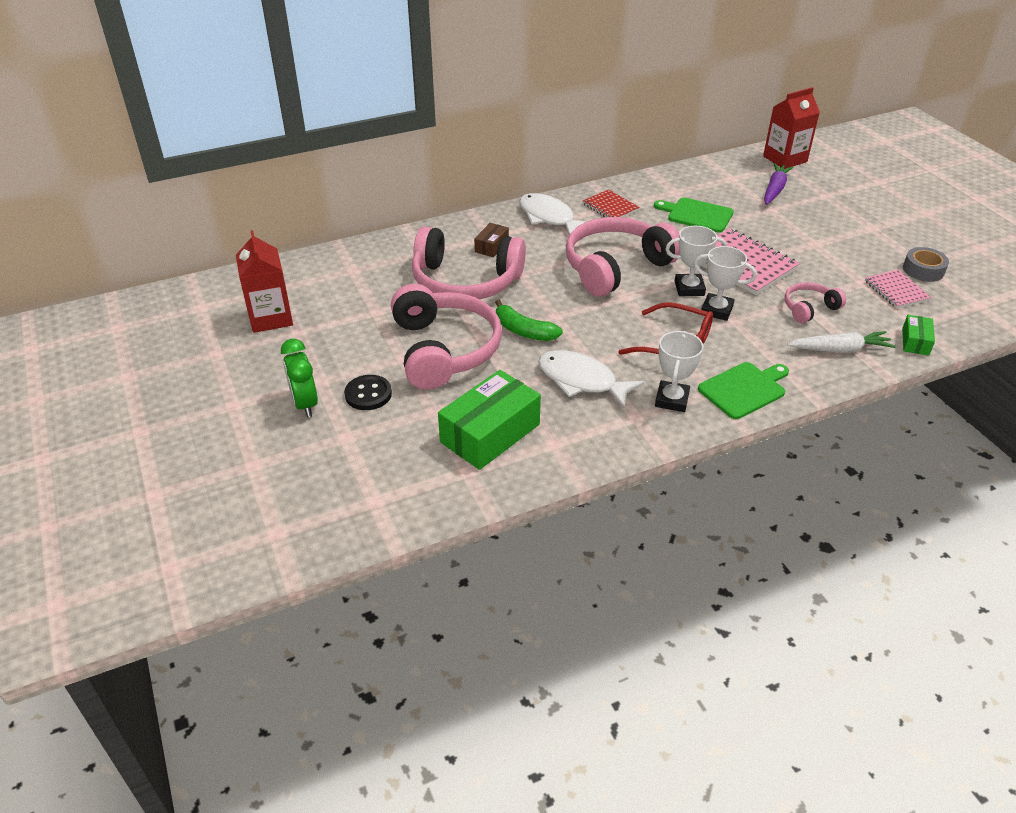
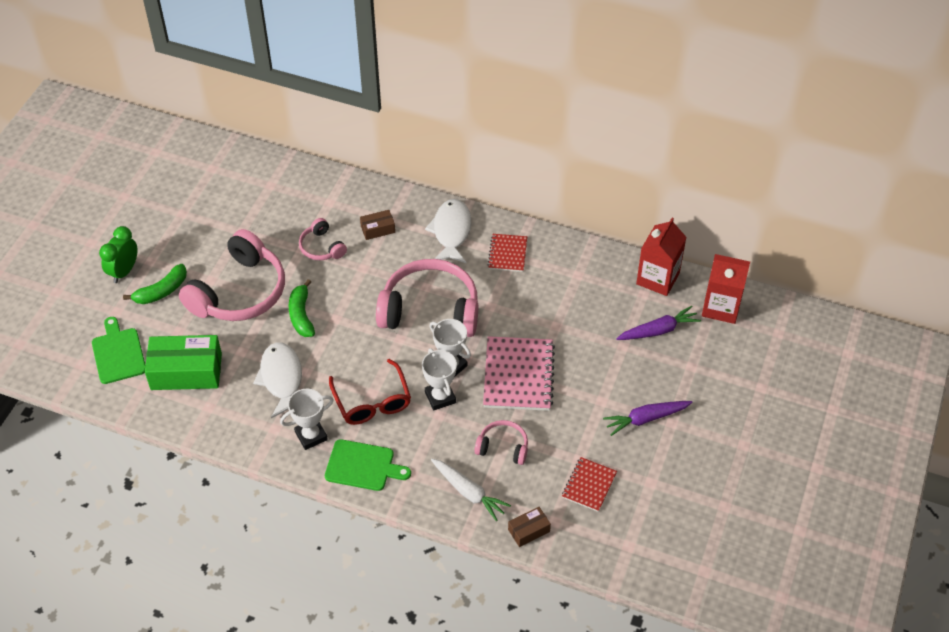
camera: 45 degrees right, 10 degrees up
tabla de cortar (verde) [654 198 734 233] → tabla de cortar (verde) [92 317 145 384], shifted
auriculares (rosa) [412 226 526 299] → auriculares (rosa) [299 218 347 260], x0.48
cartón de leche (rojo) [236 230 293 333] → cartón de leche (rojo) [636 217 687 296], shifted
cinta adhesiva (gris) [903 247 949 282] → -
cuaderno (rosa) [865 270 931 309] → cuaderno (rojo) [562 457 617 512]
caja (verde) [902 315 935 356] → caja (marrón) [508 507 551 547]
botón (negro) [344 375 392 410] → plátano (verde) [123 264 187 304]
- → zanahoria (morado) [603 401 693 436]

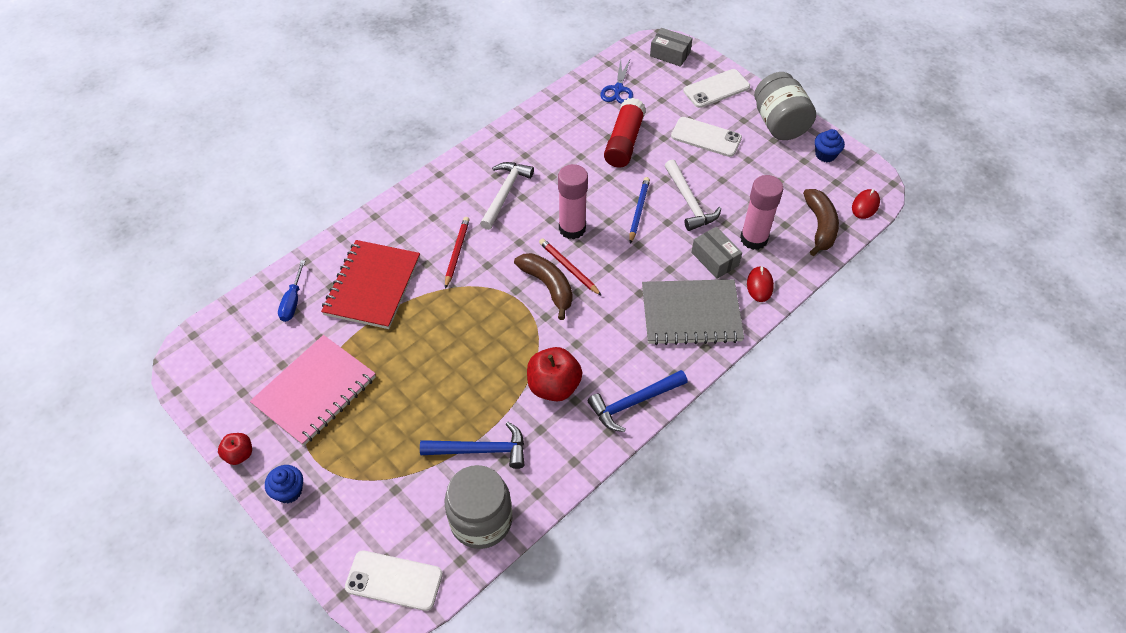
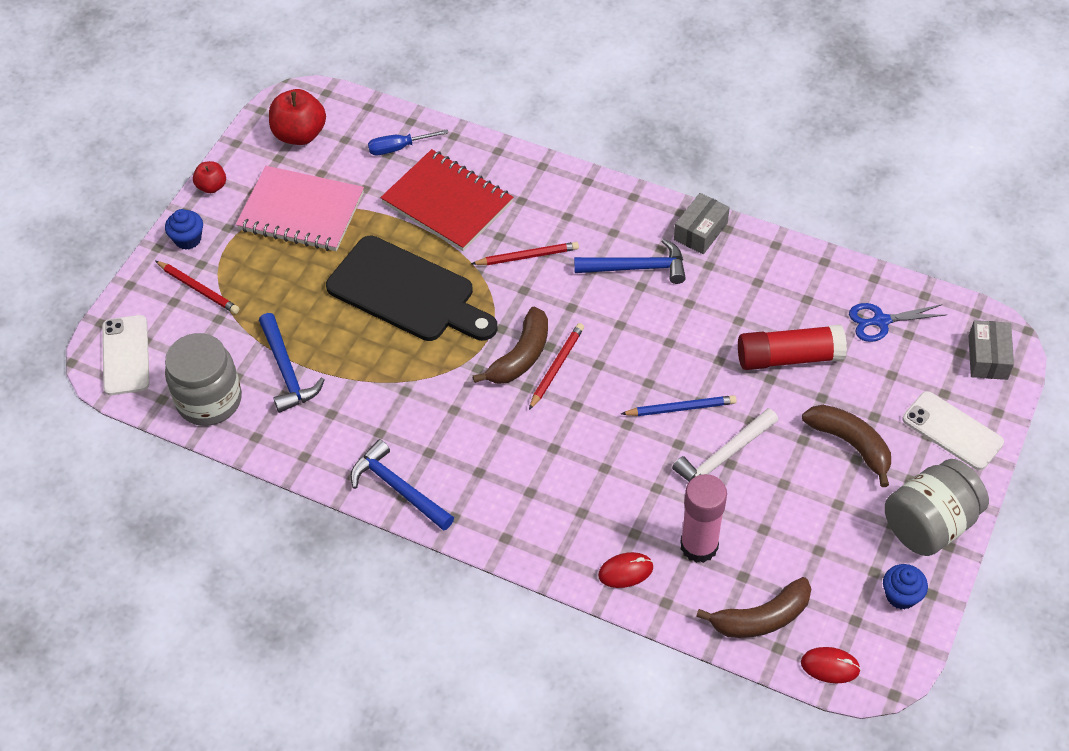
camera: 70 degrees right, 0 degrees up
móvil (blanco) [671 117 742 157] → plátano (marrón) [802 405 891 487]
martillo (blanco) [480 162 534 230] → martillo (azul) [574 239 686 284]
barra de pegamento (rosa) [558 164 588 239] → -
caja (gris) [691 227 742 279] → caja (gris) [674 193 730 254], shifted
cuaderno (rojo) [321 240 420 329] → cuaderno (rojo) [381 149 513 251], 45 degrees clockwise
cuaderno (gris) [642 279 744 345] → -
manzana (rojo) [527 347 583 402] → manzana (rojo) [269 89 326 145], shifted
- → tabla de cortar (negro) [326 236 498 341]
- → lápiz (rojo) [156 261 239 314]

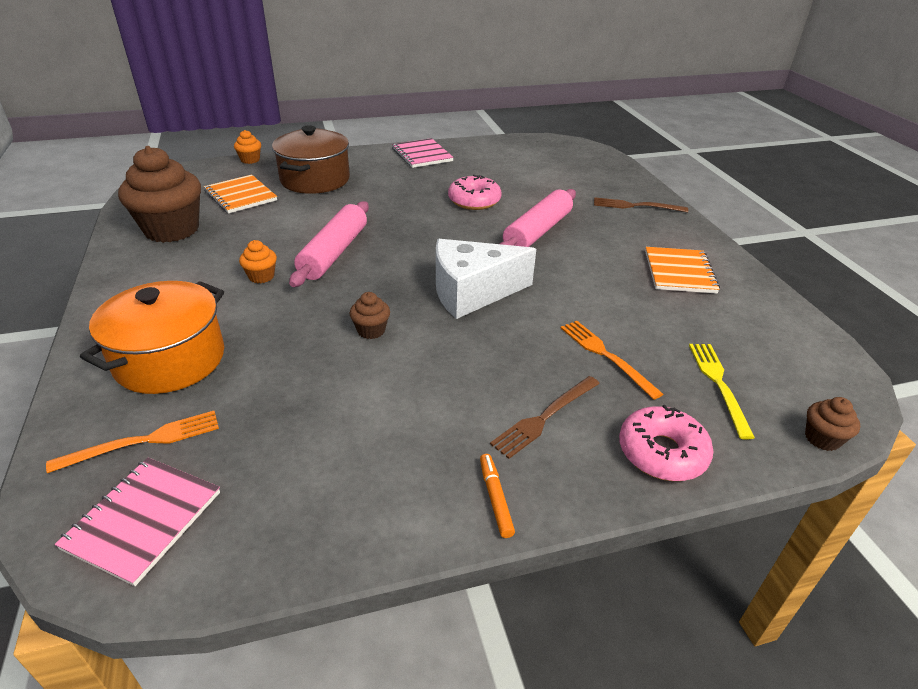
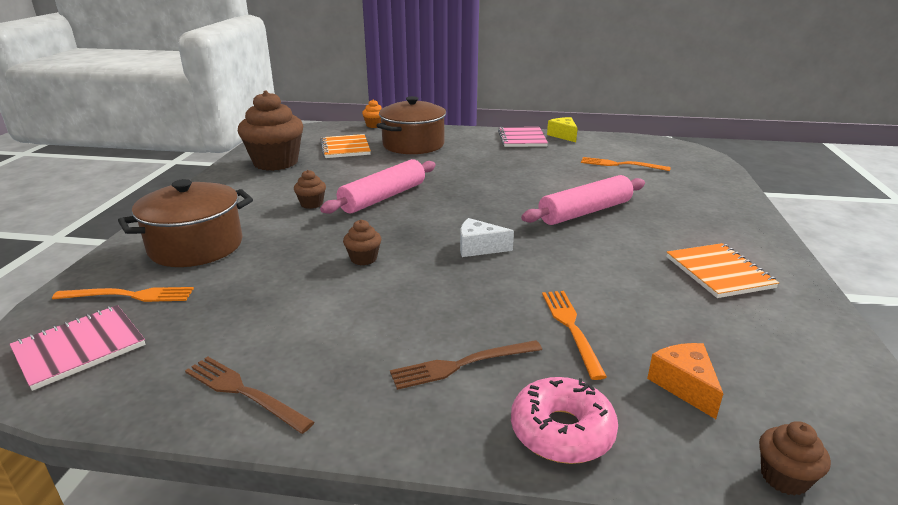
camera: 25 degrees right, 10 degrees down
rosquilla (rosa) [448 174 502 210] → -
tenedor (marrón) [594 197 688 212] → tenedor (marrón) [185 356 314 434], shifted
queso (blanco) [436 239 536 319] → queso (blanco) [460 218 514 257], x0.53
magdalena (naranja) [239 240 277 283] → magdalena (marrón) [294 170 326 209]
cuaderno (naranja) [645 247 720 294] → cuaderno (naranja) [666 243 779 298], 45 degrees counterclockwise
olla (naranja) [80 281 224 394] → olla (marrón) [118 179 253 267]
tenedor (amarillo) [689 344 755 439] → queso (naranja) [647 343 723 419]
rotulador (naranja) [480 454 515 538] → -
- → queso (amarillo) [547 117 578 142]
- → tenedor (naranja) [581 157 671 171]

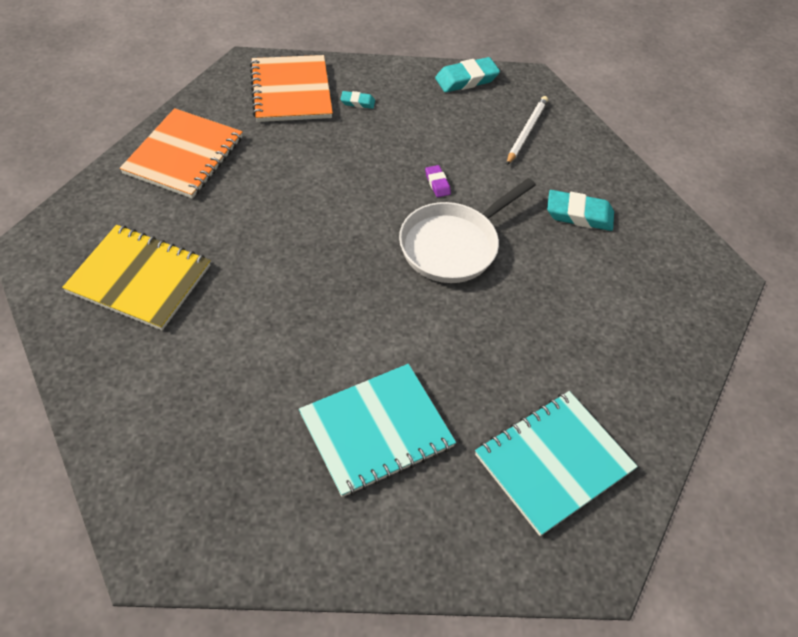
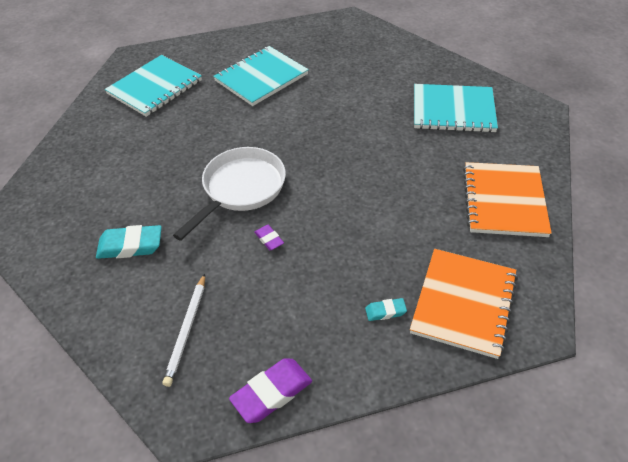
camera: 170 degrees right, 5 degrees down
cuaderno (naranja) [250 55 333 122] → cuaderno (naranja) [410 249 518 359], 45 degrees clockwise
goma de borrar (turquesa) [435 57 500 92] → goma de borrar (morado) [229 358 312 423]
cuaderno (amarillo) [62 225 211 330] → cuaderno (turquesa) [414 84 498 133]

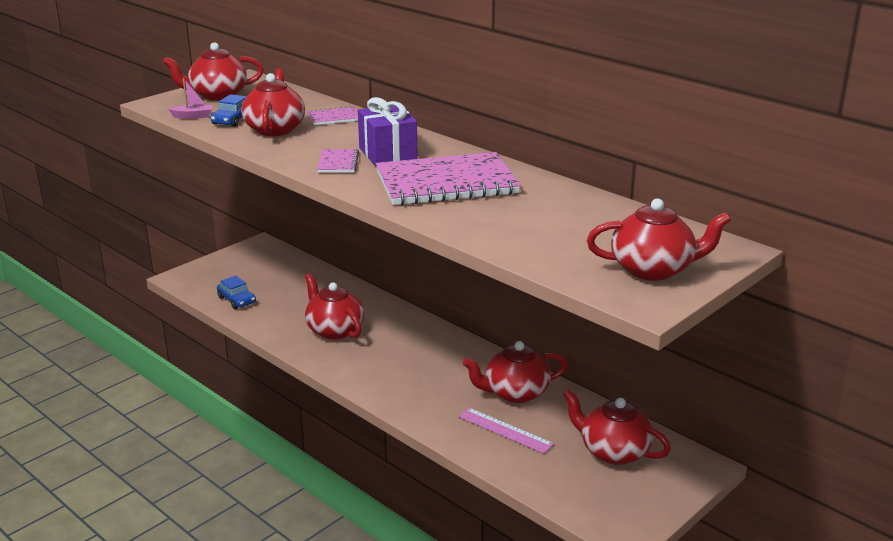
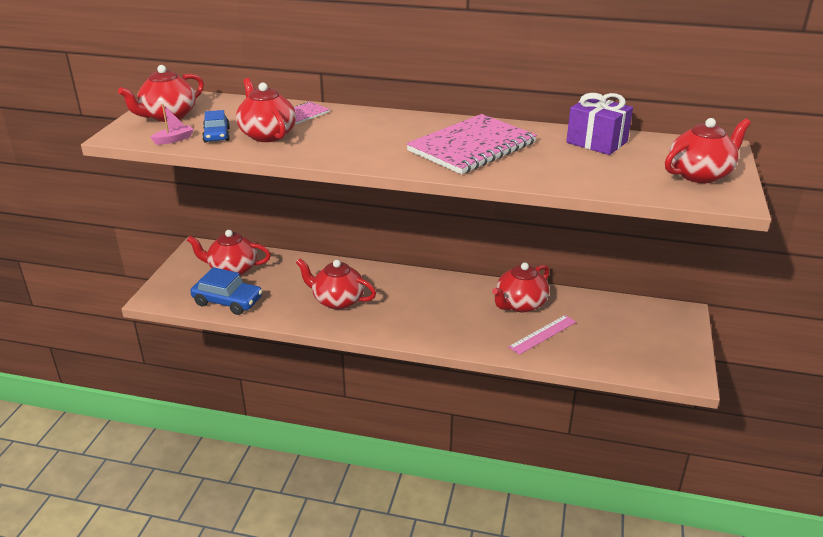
camera: 30 degrees left, 5 degrees up
regalo (morado) [358 97 418 166] → regalo (morado) [566 93 633 155], shifted
cuaderno (rosa) [317 149 359 173] → -
coche (azul) [217 276 256 309] → coche (azul) [190 267 263 315], x1.59
tetera (rojo) [563 389 671 465] → tetera (rojo) [187 230 271 275], shifted
regla (rosa) [458 408 554 454] → regla (rosa) [508 315 576 355], 45 degrees counterclockwise

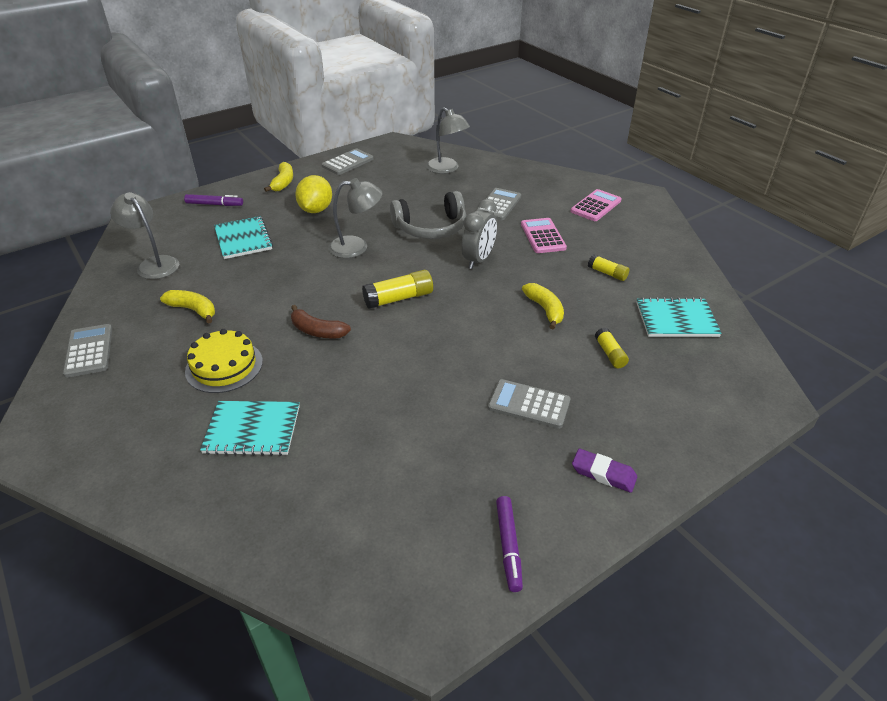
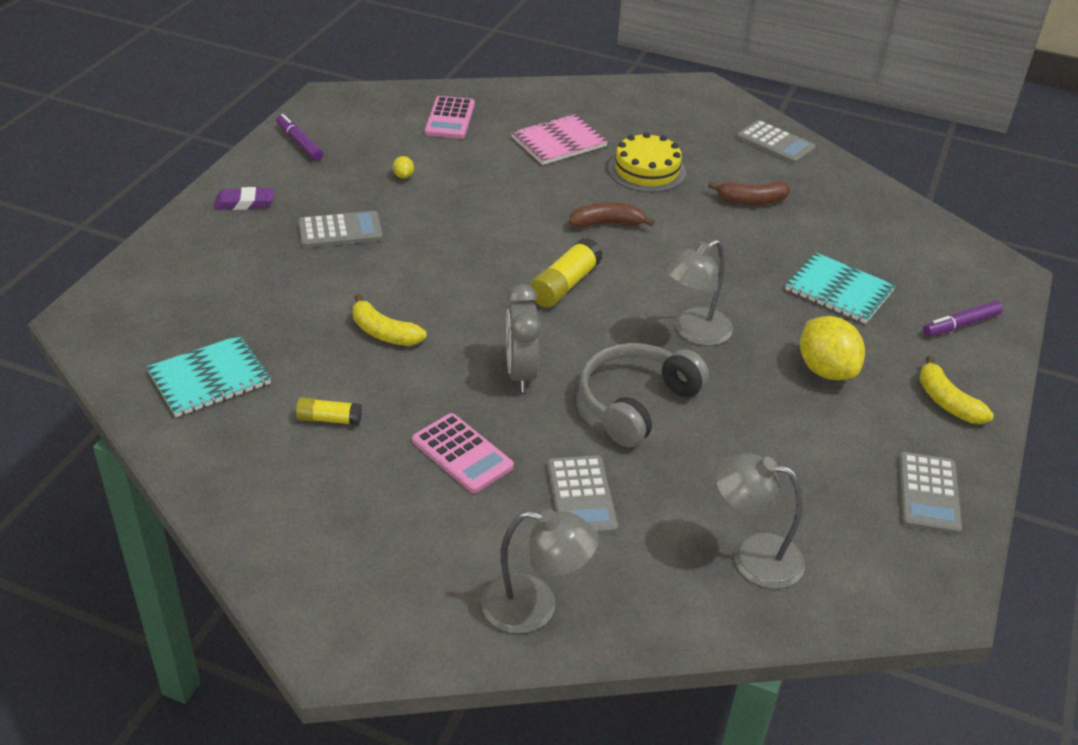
camera: 145 degrees right, 0 degrees up
calculadora (rosa) [570 189 622 221] → calculadora (rosa) [425 96 475 139], shifted
lámpara (gris) [110 192 179 279] → lámpara (gris) [481 509 599 634], shifted
plátano (amarillo) [160 290 215 324] → plátano (marrón) [708 181 790 205]
barra de pegamento (amarillo) [595 328 629 368] → -
cuaderno (turquesa) [200 401 300 456] → cuaderno (rosa) [511 114 608 165]
- → limón (amarillo) [393 156 414 179]

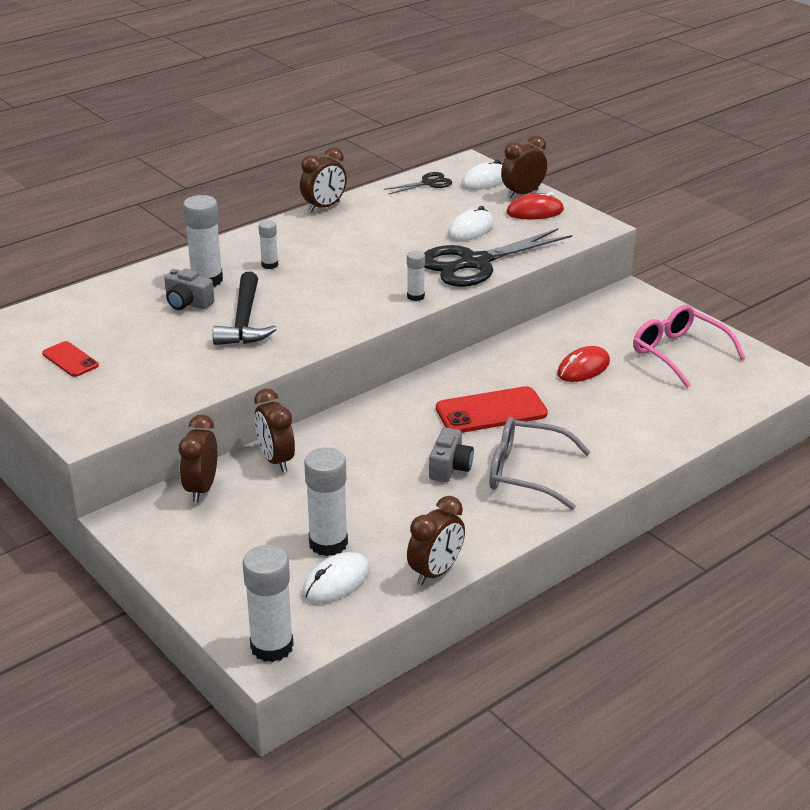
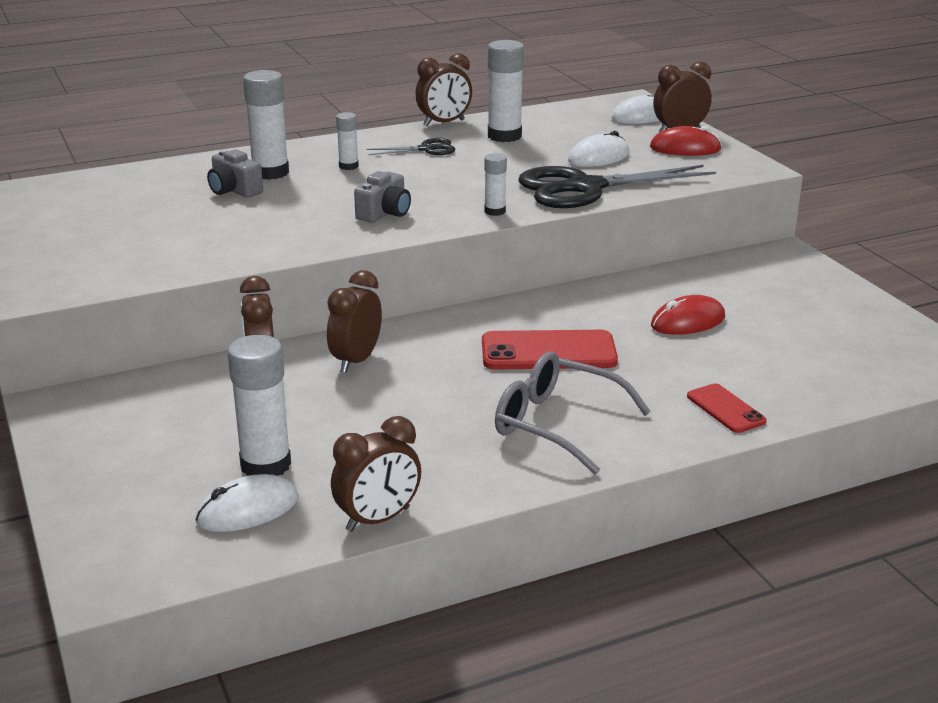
camera: 15 degrees right, 5 degrees down
tijeras (negro) [384 172 452 195] → tijeras (negro) [366 138 456 155], shifted
martillo (negro) [213 272 277 345] → -
gafas (rosa) [633 305 746 388] → -
móvil (rojo) [42 341 99 377] → móvil (rojo) [687 384 767 433], shifted
despertador (marrón) [179 414 217 502] → despertador (marrón) [327 270 382 373], shifted
cámara (gris) [429 427 474 482] → cámara (gris) [354 171 411 223], shifted
barra de pegamento (blanco) [243 545 294 662] → barra de pegamento (blanco) [488 40 524 142], shifted

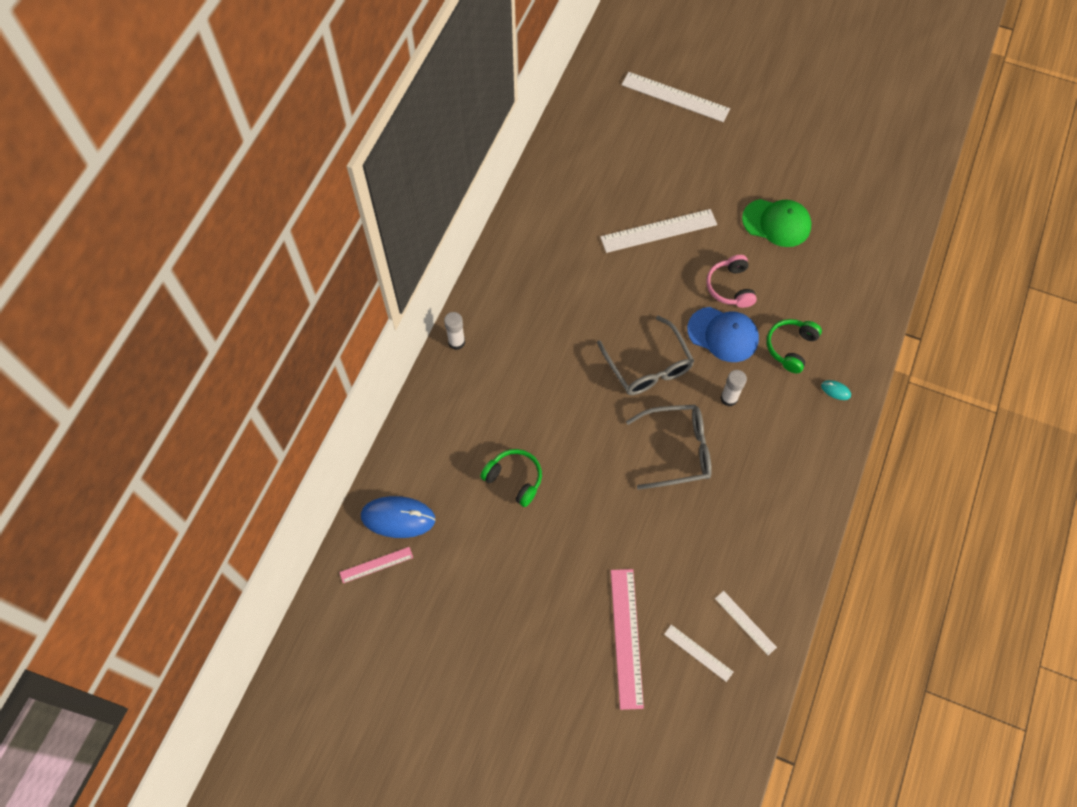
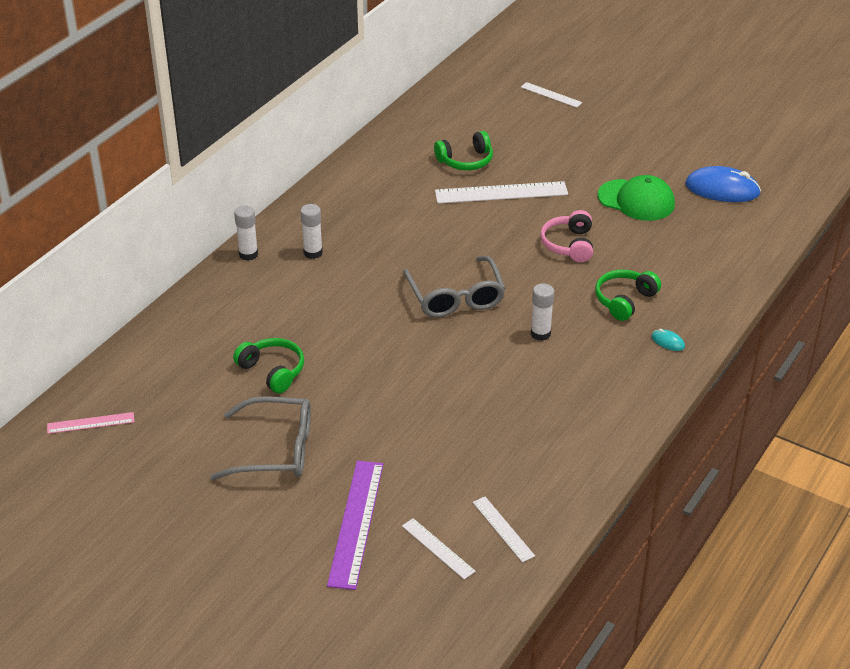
camera: 10 degrees right, 25 degrees down
regla (blanco) [622 72 730 122] → regla (blanco) [521 82 582 108], x0.54
gorra (azul) [687 307 759 362] → -
gafas (gris) [626 405 712 490] → gafas (gris) [210 396 311 480], shifted
ratón (azul) [361 496 436 538] → ratón (azul) [685 166 761 202], shifted
regla (rosa) [611 569 644 710] → regla (morado) [327 461 383 590]
- → auriculares (verde) [434 131 493 170]
- → barra de pegamento (blanco) [300 204 323 259]

